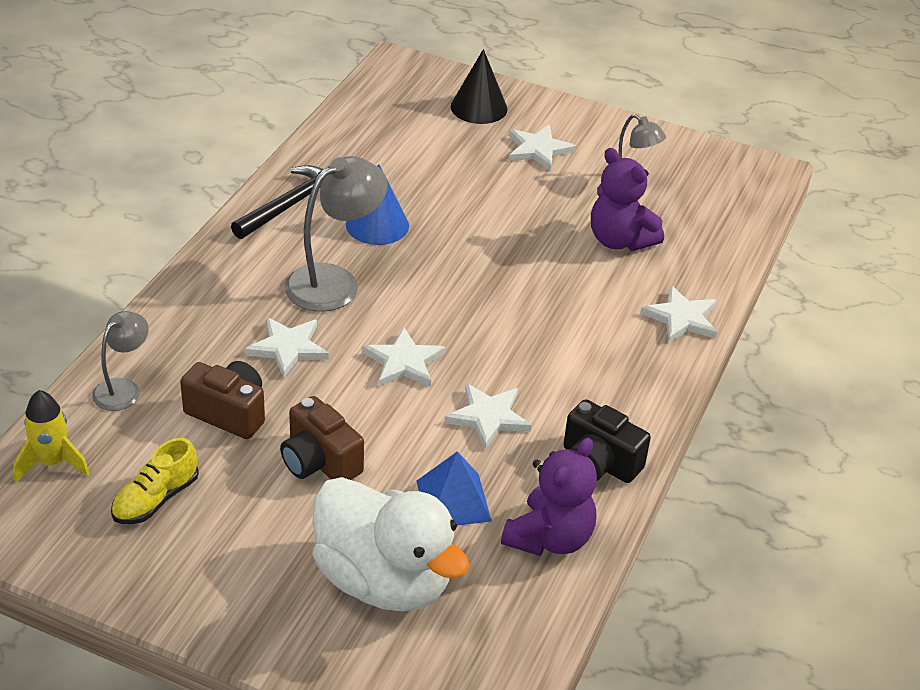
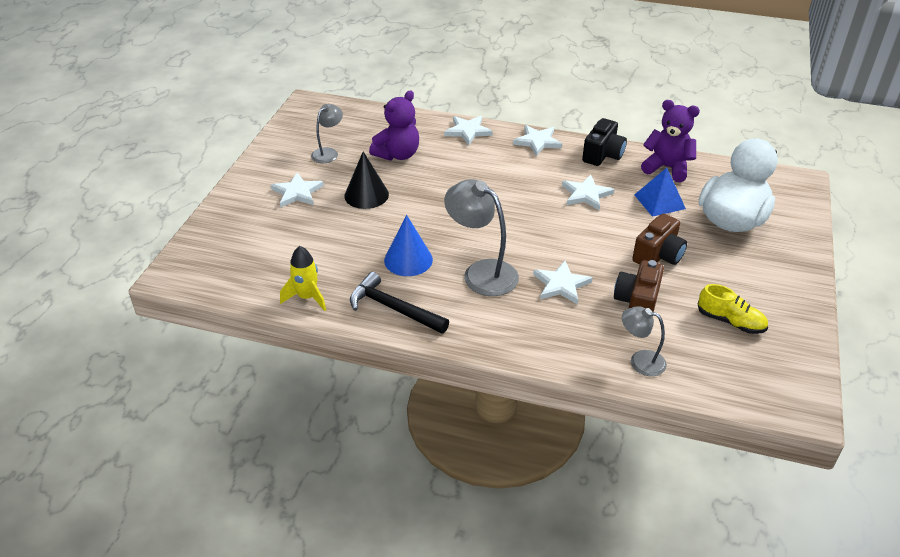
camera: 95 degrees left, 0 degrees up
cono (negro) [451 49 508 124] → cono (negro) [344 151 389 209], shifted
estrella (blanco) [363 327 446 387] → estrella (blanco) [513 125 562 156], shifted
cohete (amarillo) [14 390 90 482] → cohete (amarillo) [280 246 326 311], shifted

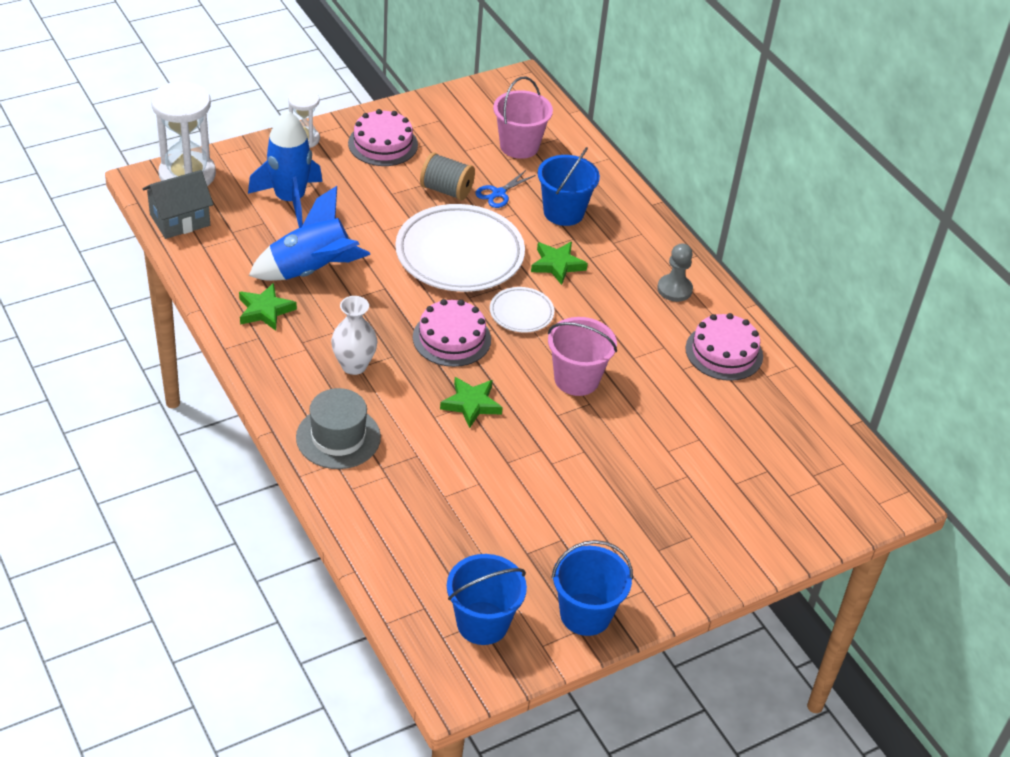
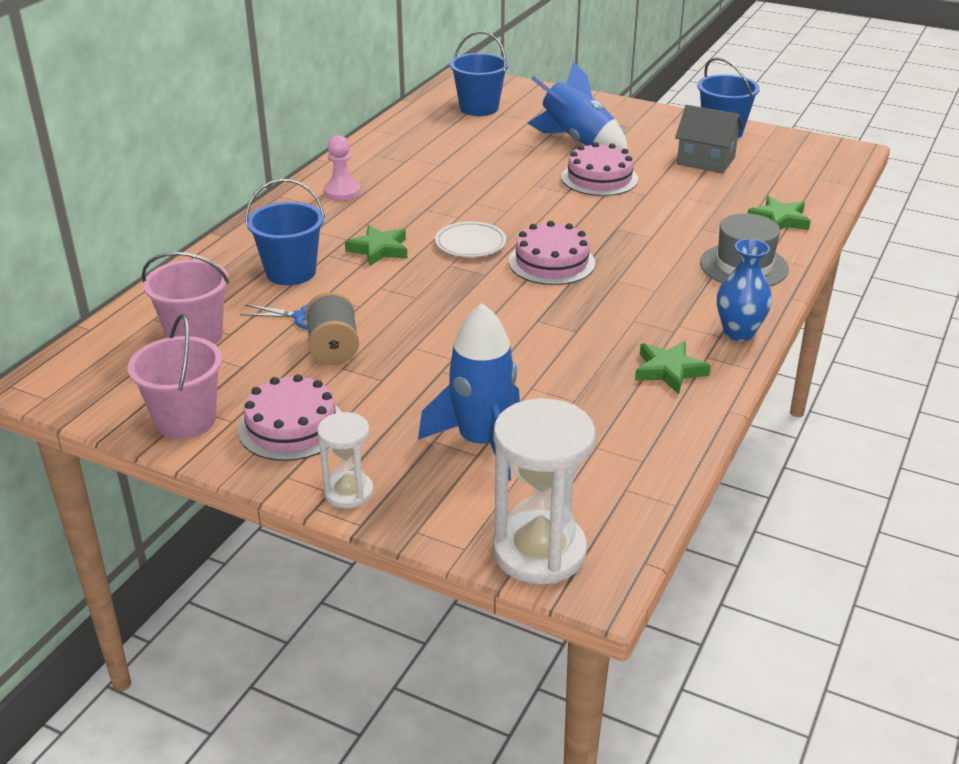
camera: 120 degrees left, 10 degrees down
casa (gris) [142 170 213 239] → casa (gris) [675 105 743 174], shifted
cohete (azul) [249 186 371 281] → cohete (azul) [527 62 628 150], shifted
plato (blanco) [395 204 525 292] → -
peón (gris) [657 243 693 302] → peón (rosa) [323 135 360 201]
florero (blanco) [331 296 377 375] → -
tarta (rosa) [685 313 763 381] → tarta (rosa) [562 142 638 196], shifted
balde (rosa) [548 317 617 396] → balde (rosa) [128 314 222 439], shifted
estrella (verde) [440 377 503 428] → estrella (verde) [747 196 811 230], shifted
balde (azul) [447 554 527 645] → balde (azul) [450 31 509 116], shifted
- → florero (azul) [717 239 772 341]

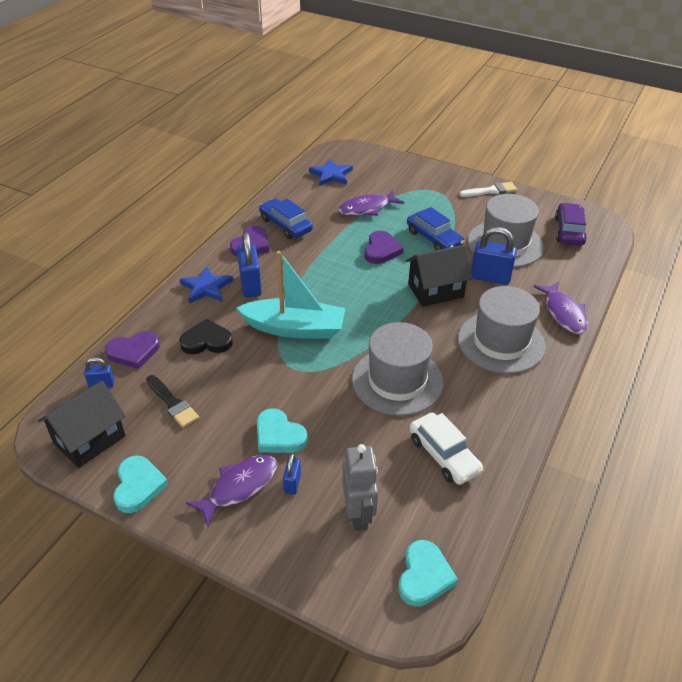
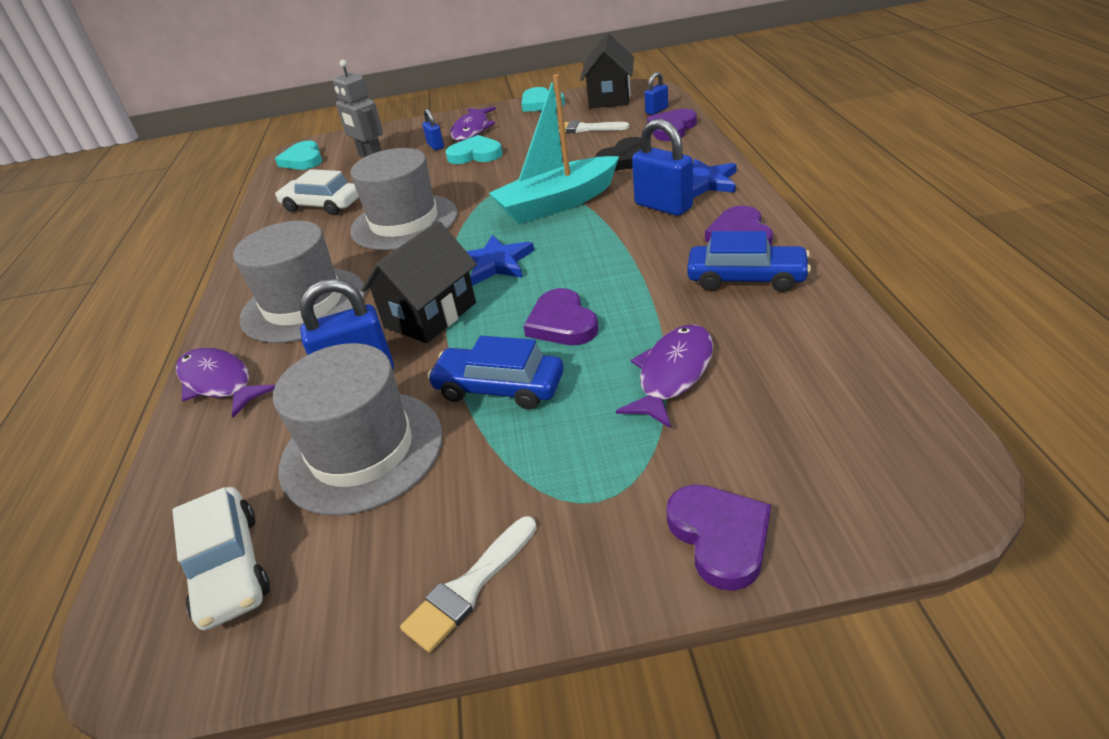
camera: 150 degrees right, 5 degrees down
estrella (azul) [309 158 353 186] → estrella (azul) [466 235 534 286], shifted
coche (morado) [555 203 587 246] → coche (blanco) [172 487 270 631]
pincel (negro) [146 375 199 428] → pincel (blanco) [558 120 629 133]
- → corazón (morado) [666 484 771 591]

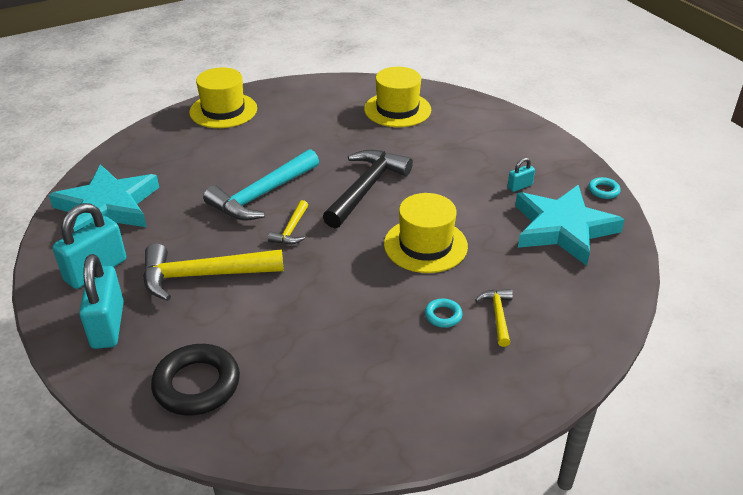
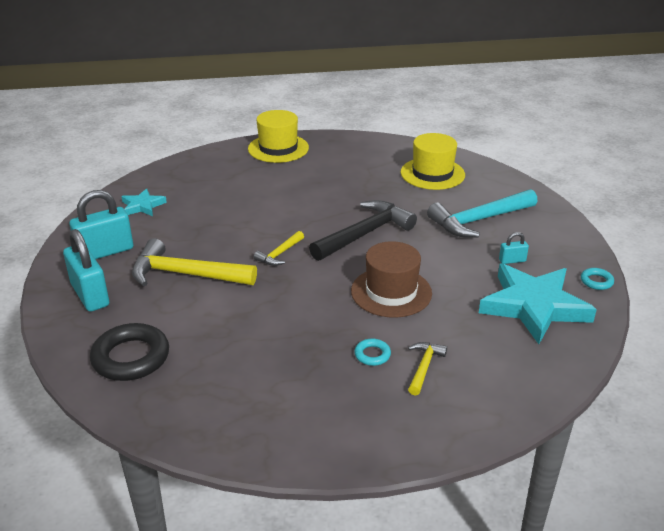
camera: 20 degrees right, 5 degrees down
martillo (turquesa) [203 149 319 221] → martillo (turquesa) [427 189 538 238], shifted
estrella (turquesa) [49 164 159 232] → estrella (turquesa) [121 188 167 216], x0.49
sombrero (amarillo) [384 193 468 273] → sombrero (marrón) [351 241 432 317]
candado (turquesa) [79 254 124 349] → candado (turquesa) [63 229 109 312], 45 degrees counterclockwise

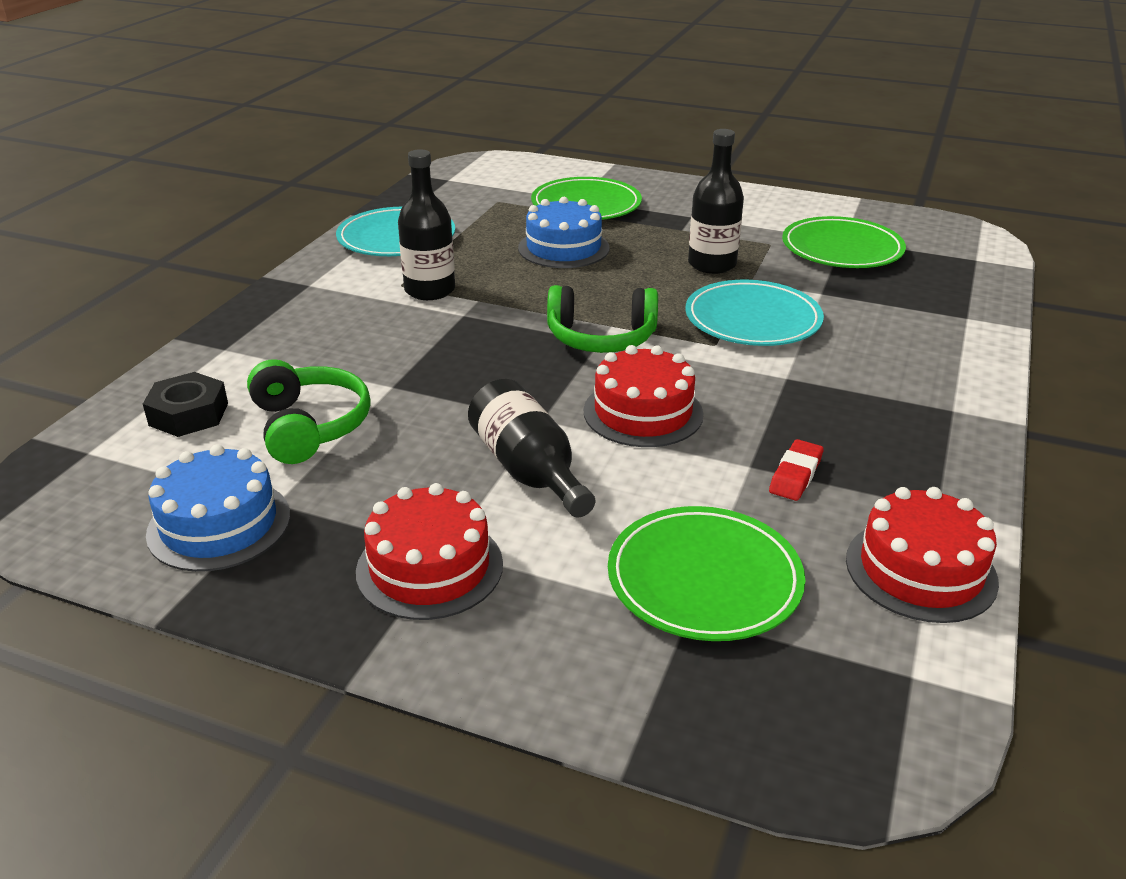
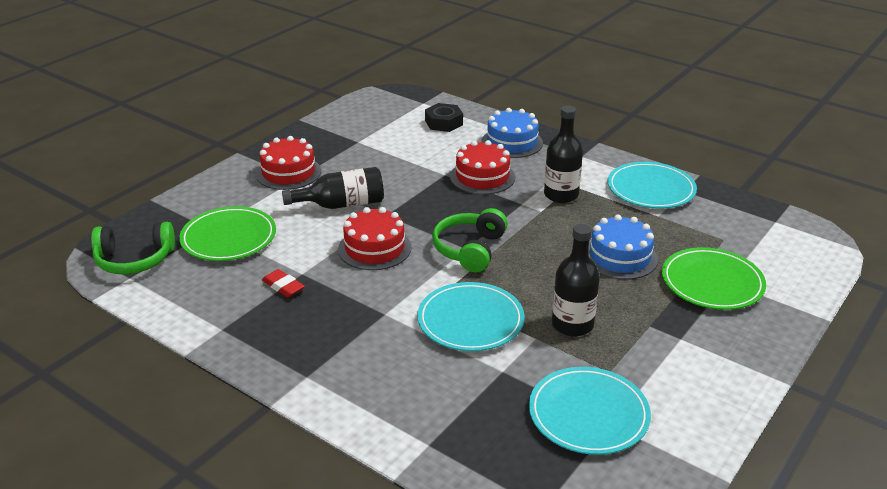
camera: 105 degrees right, 0 degrees up
plato (verde) [782 216 906 268] → plato (turquesa) [529 367 651 455]
auriculares (verde) [247 359 371 464] → auriculares (verde) [91 222 175 274], shifted
tarta (azul) [146 444 290 572] → tarta (azul) [482 108 543 158], shifted
tarta (rojo) [846 487 999 623] → tarta (rojo) [450 140 515 195], shifted

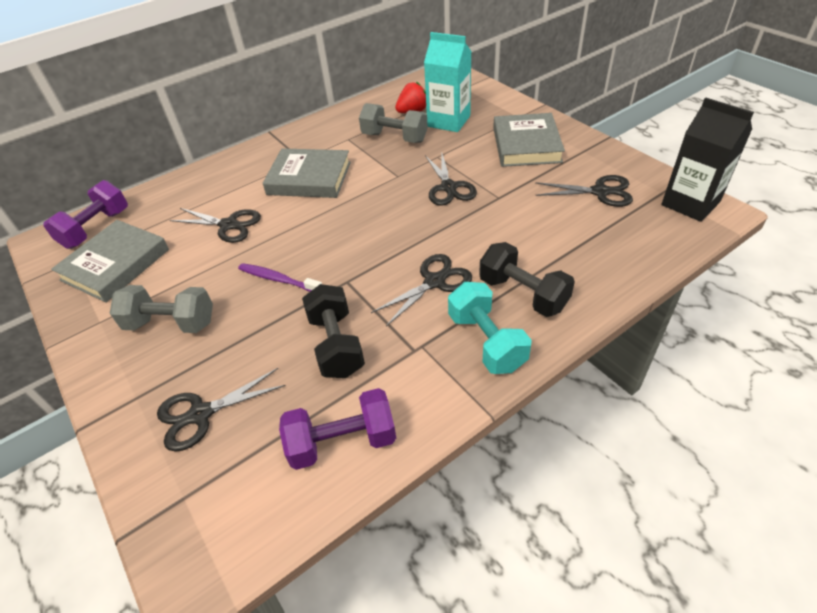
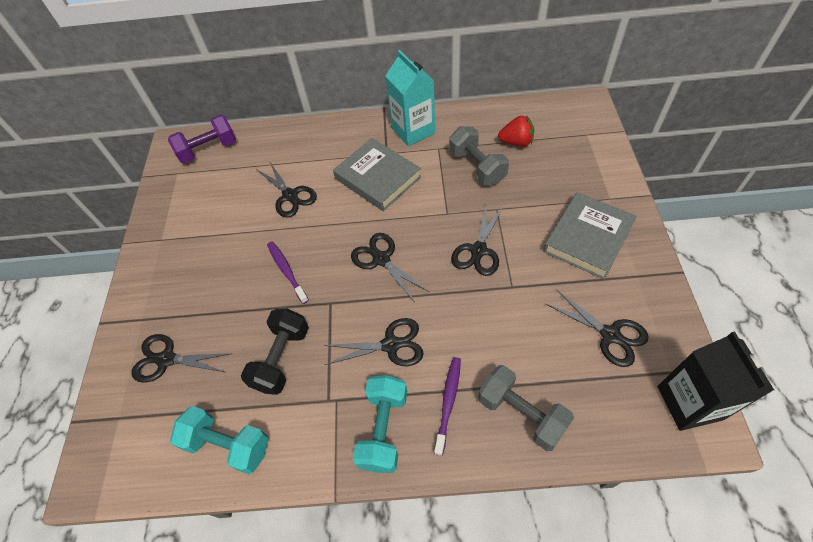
camera: 35 degrees right, 10 degrees up
cartón de leche (turquesa) [424 32 472 132] → cartón de leche (turquesa) [385 50 435 146], shifted
libro (gris) [51 220 169 303] → -
mancuerna (negro) [479 242 575 317] → cepillo de dientes (morado) [434 357 461 456]
mancuerna (gris) [110 285 213 333] → mancuerna (gris) [478 365 574 451], shifted
mancuerna (morado) [279 388 396 470] → mancuerna (turquesa) [170 406 269 474]
- → tijeras (negro) [351 233 429 301]

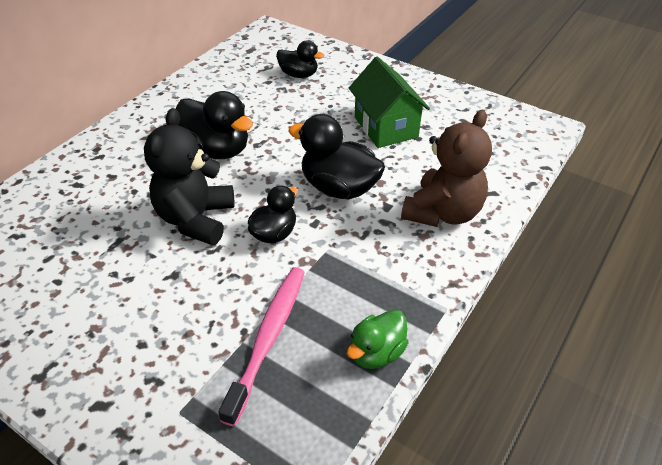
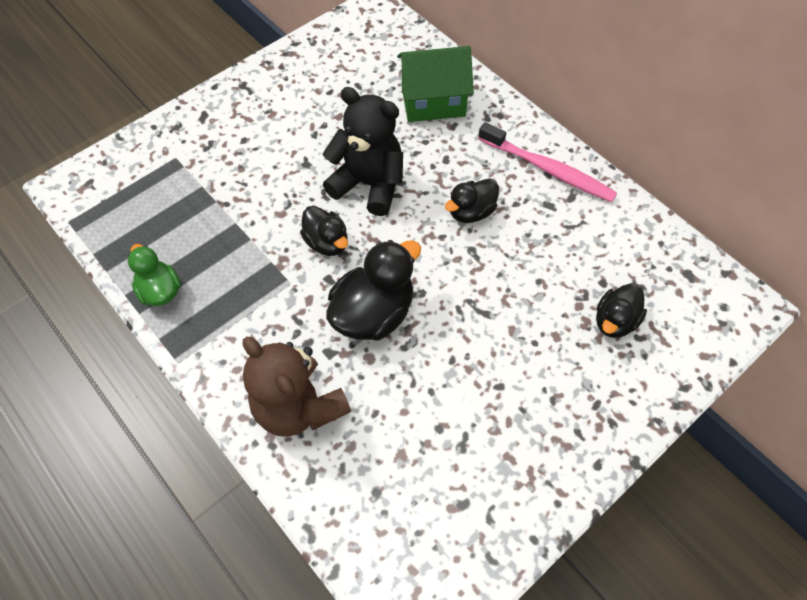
camera: 105 degrees right, 15 degrees up
casa (verde) [349 57 430 148] → casa (verde) [397 46 474 122], shifted
pato (negro) [176 91 253 159] → pato (negro) [445 178 499 223], x0.61
cepillo de dientes (rosa) [218 267 305 426] → cepillo de dientes (rosa) [478 122 617 202], shifted

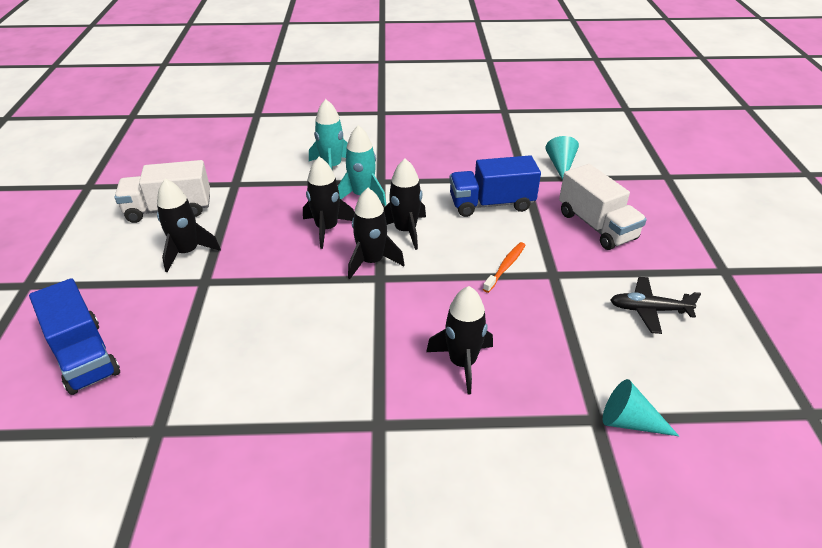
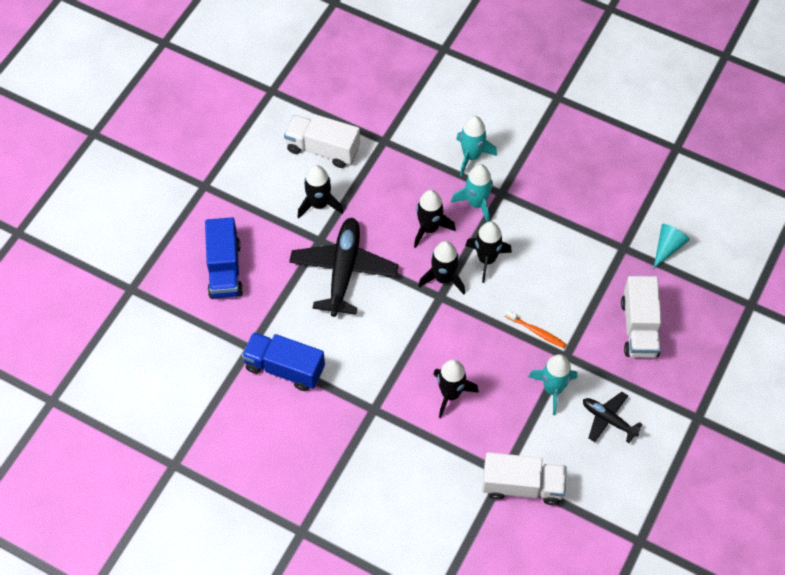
camera: 30 degrees right, 20 degrees up
camión (azul) [449 155 541 217] → camión (azul) [242 332 325 391], shifted
cepillo de dientes (naranja) [483 242 525 293] → cepillo de dientes (naranja) [505 309 567 348], 60 degrees clockwise
cono (turquesa) [603 379 679 436] → camión (blanco) [482 452 567 505]
- → avión (negro) [289 218 399 317]
- → cohete (turquesa) [528 354 577 415]

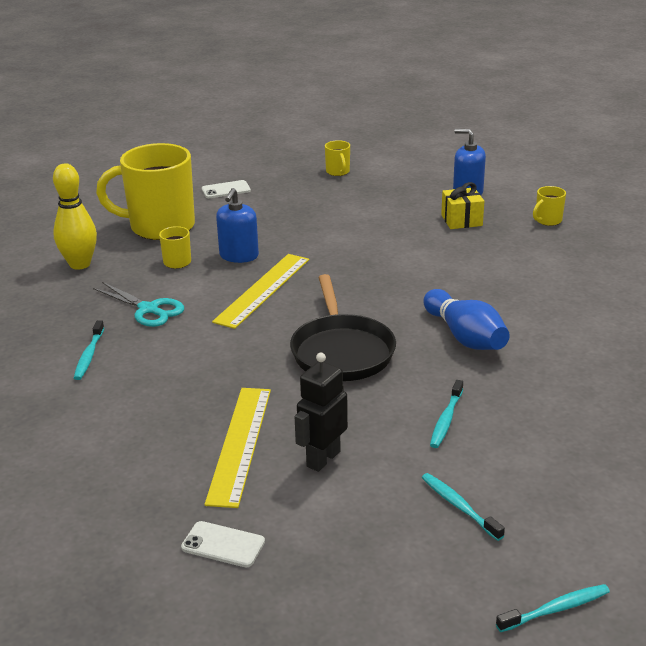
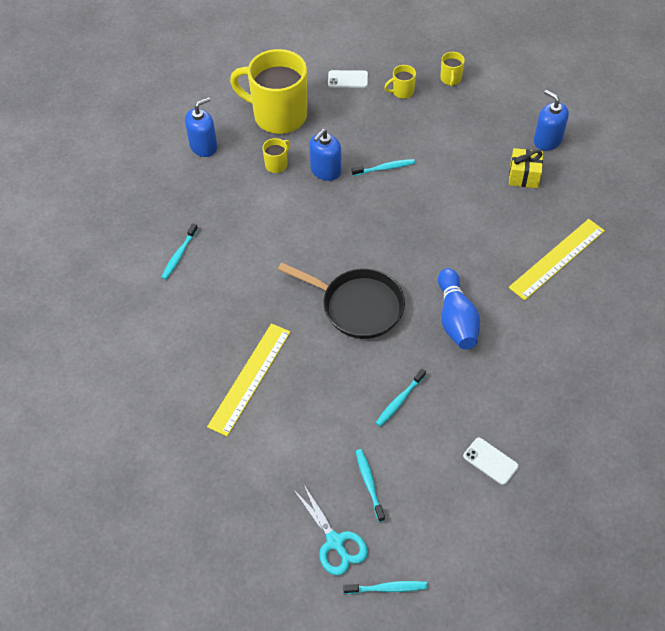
camera: 20 degrees right, 25 degrees up
bolo (amarillo) [53 163 97 270] → dispensador de jabón (azul) [185 97 217 157]
taza (amarillo) [533 186 566 226] → taza (amarillo) [384 65 416 99], shifted
regla (amarillo) [212 254 309 329] → regla (amarillo) [509 219 605 300], shifted
sartén (negro) [290 274 396 381] → sartén (negro) [278 263 405 339], 75 degrees counterclockwise
tijeras (turquesa) [93 282 184 327] → tijeras (turquesa) [293 483 368 576], shifted
robot (negro) [294 353 348 472] → -
móvil (blanco) [181 521 265 568] → móvil (blanco) [463 438 519 485], shifted
- → cepillo de dientes (turquesa) [351 159 415 176]

